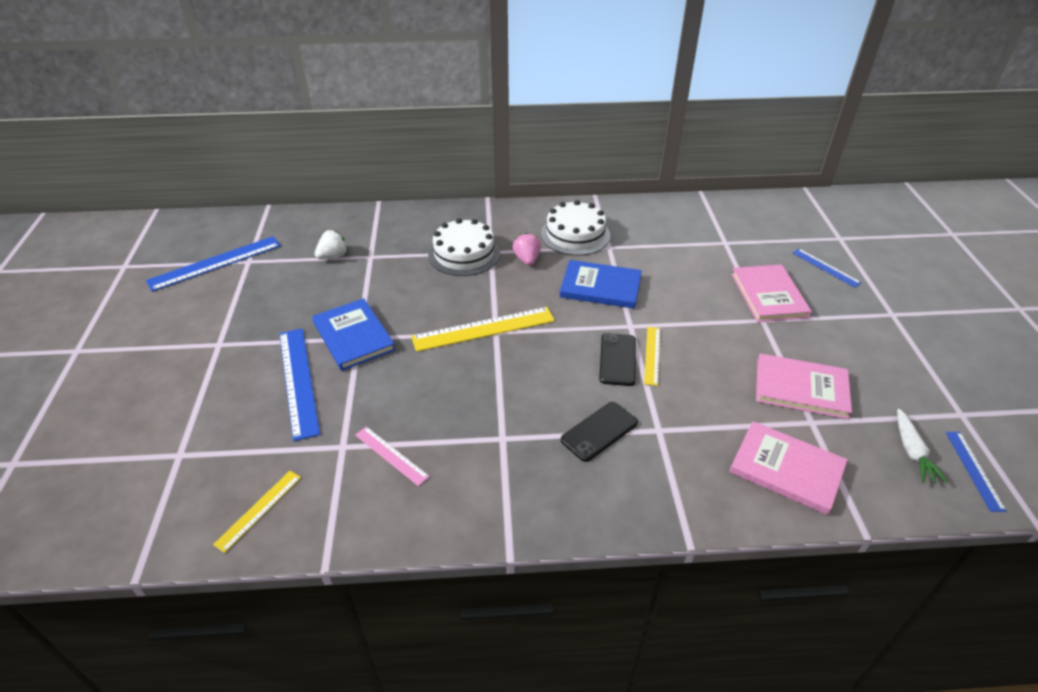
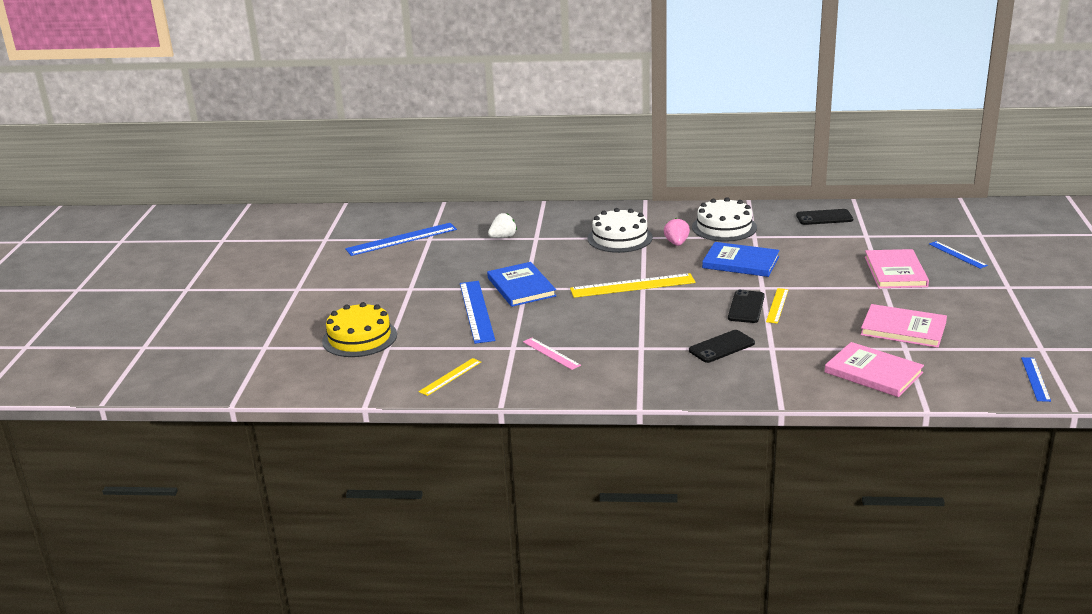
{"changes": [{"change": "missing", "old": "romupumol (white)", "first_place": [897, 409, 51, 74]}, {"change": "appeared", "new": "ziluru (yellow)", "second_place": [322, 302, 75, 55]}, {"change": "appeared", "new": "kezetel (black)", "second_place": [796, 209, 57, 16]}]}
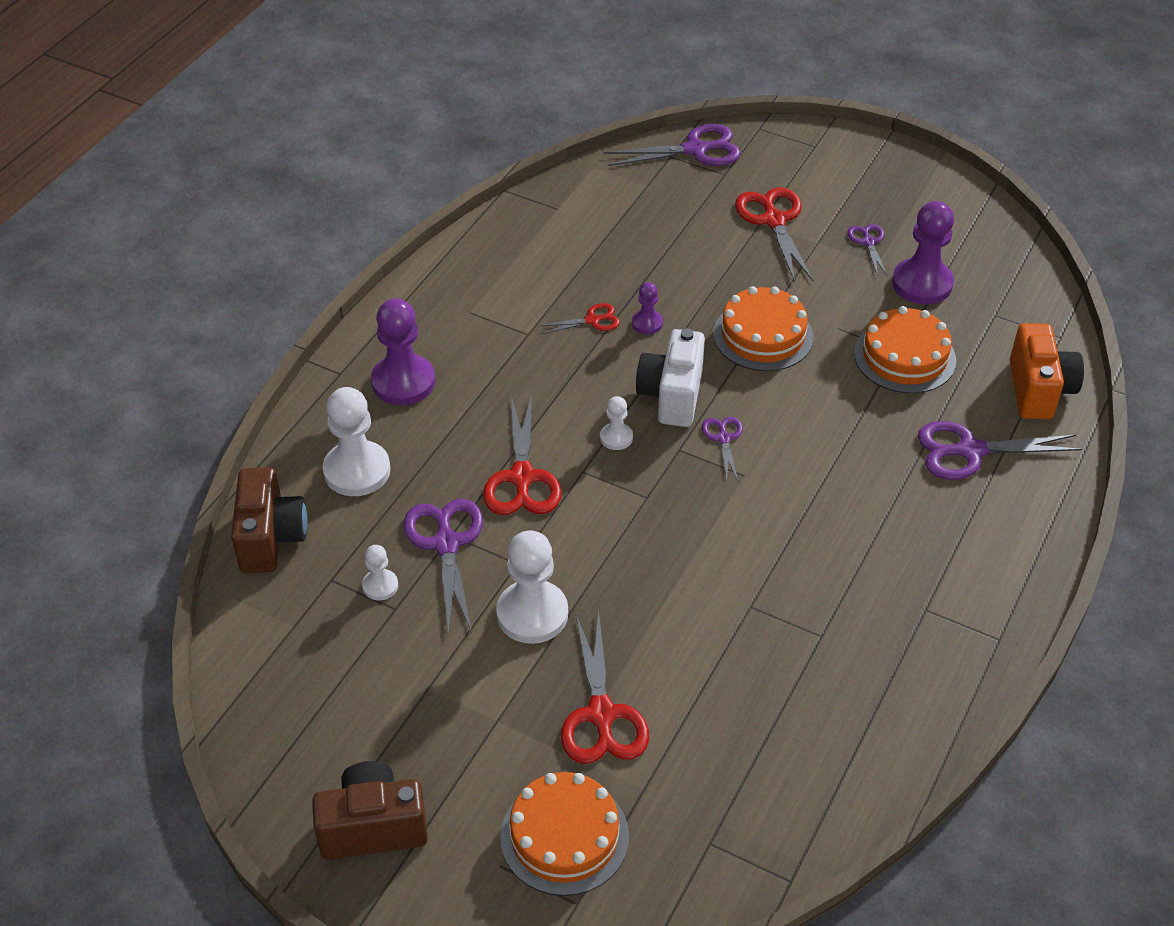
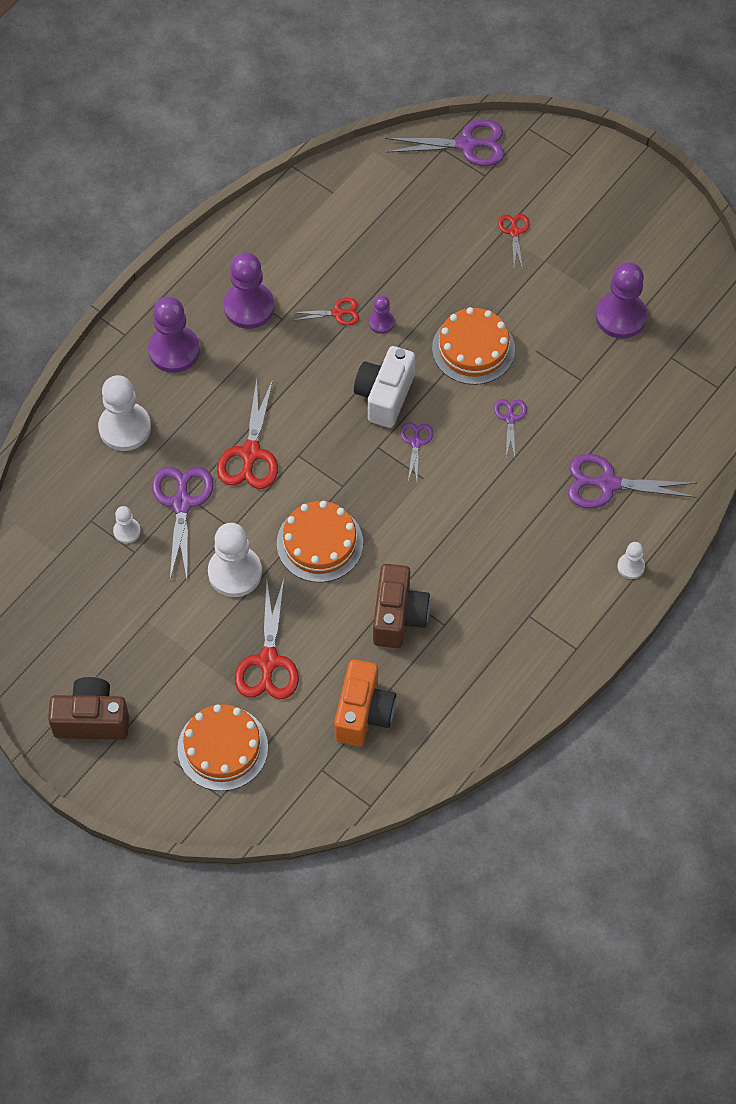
{"changes": [{"change": "appeared", "new": "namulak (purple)", "second_place": [224, 252, 50, 77]}, {"change": "relocated", "old": "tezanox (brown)", "first_place": [231, 467, 77, 106], "second_place": [373, 564, 57, 84]}, {"change": "relocated", "old": "namulak (white)", "first_place": [600, 396, 33, 54], "second_place": [618, 542, 27, 37]}, {"change": "relocated", "old": "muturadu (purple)", "first_place": [847, 224, 41, 52], "second_place": [494, 399, 33, 58]}, {"change": "relocated", "old": "ziluru (orange)", "first_place": [854, 306, 102, 88], "second_place": [277, 501, 86, 81]}, {"change": "relocated", "old": "tezanox (orange)", "first_place": [1010, 323, 74, 96], "second_place": [334, 659, 62, 87]}, {"change": "size", "old": "muturadu (red)", "first_place": [735, 187, 78, 95], "second_place": [498, 214, 32, 55], "factor": 0.54}]}
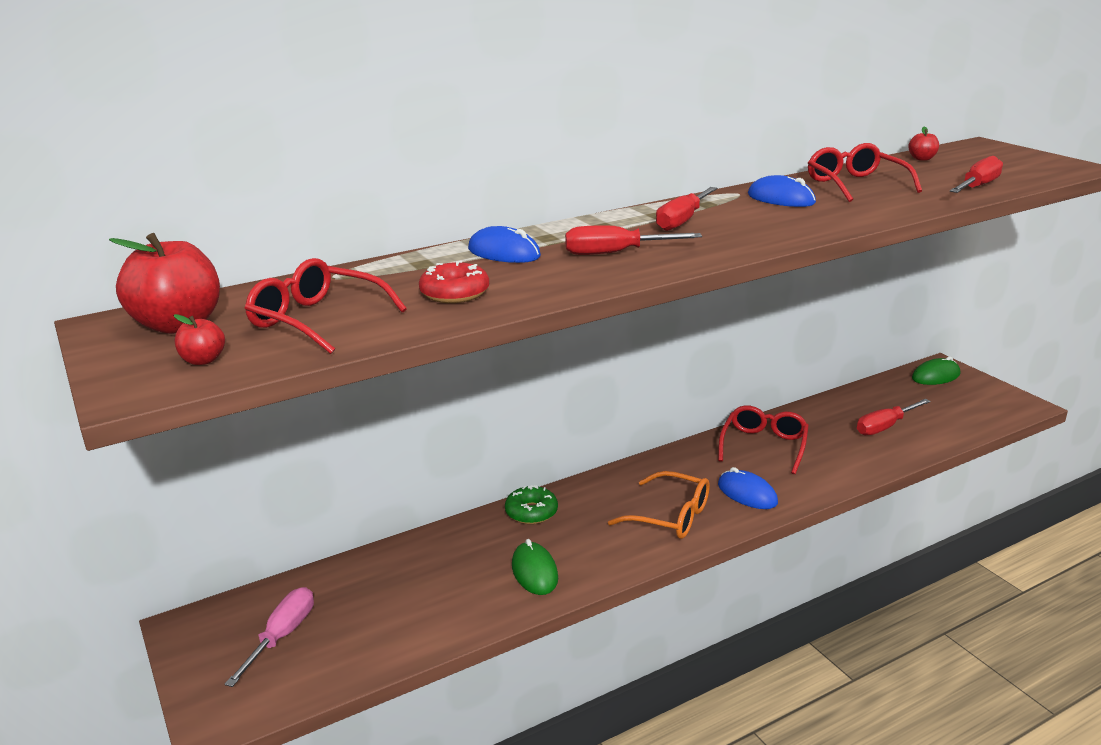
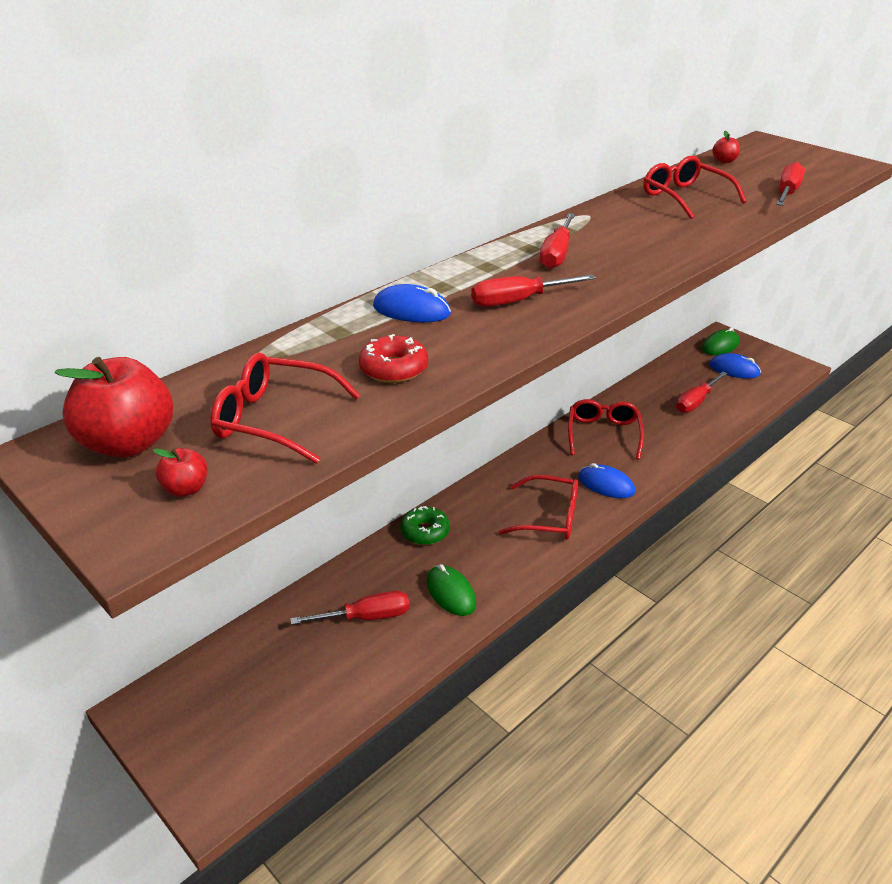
{"changes": [{"change": "missing", "old": "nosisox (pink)", "first_place": [225, 587, 89, 100]}, {"change": "appeared", "new": "nosisox (red)", "second_place": [290, 591, 119, 34]}, {"change": "relocated", "old": "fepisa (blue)", "first_place": [748, 175, 68, 32], "second_place": [709, 353, 52, 26]}, {"change": "colour", "old": "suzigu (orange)", "new": "suzigu (red)", "first_place": [608, 471, 102, 68], "second_place": [498, 475, 80, 65]}]}
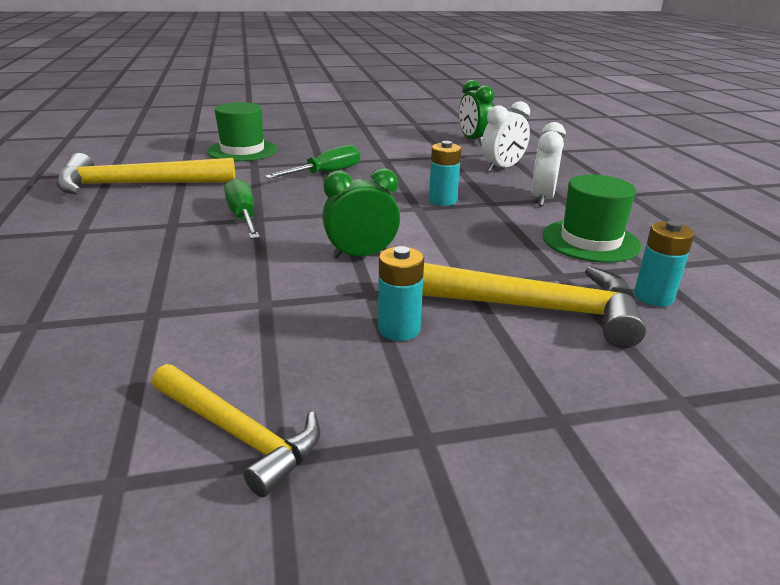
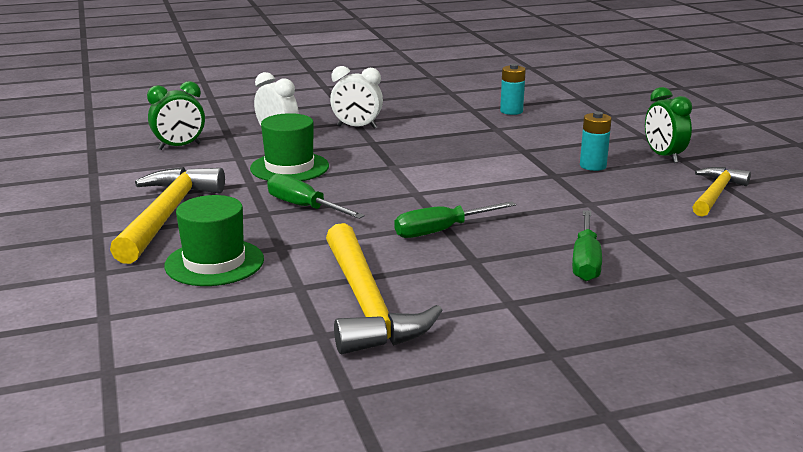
{"changes": [{"change": "missing", "old": "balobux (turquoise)", "first_place": [429, 141, 32, 65]}, {"change": "appeared", "new": "nosisox (green)", "second_place": [572, 210, 30, 71]}, {"change": "relocated", "old": "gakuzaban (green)", "first_place": [322, 168, 78, 91], "second_place": [645, 87, 47, 76]}, {"change": "relocated", "old": "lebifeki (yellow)", "first_place": [422, 263, 224, 85], "second_place": [110, 167, 115, 97]}, {"change": "relocated", "old": "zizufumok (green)", "first_place": [542, 175, 99, 88], "second_place": [250, 113, 79, 68]}]}
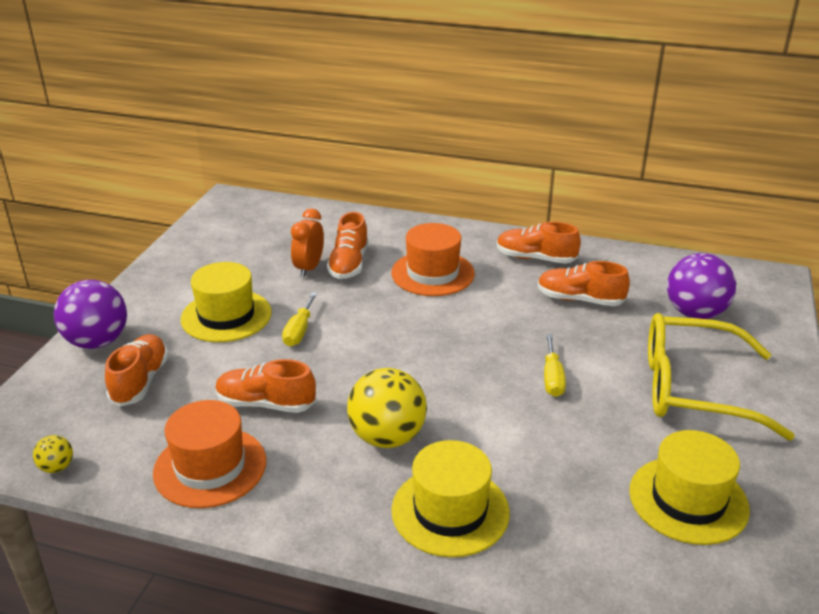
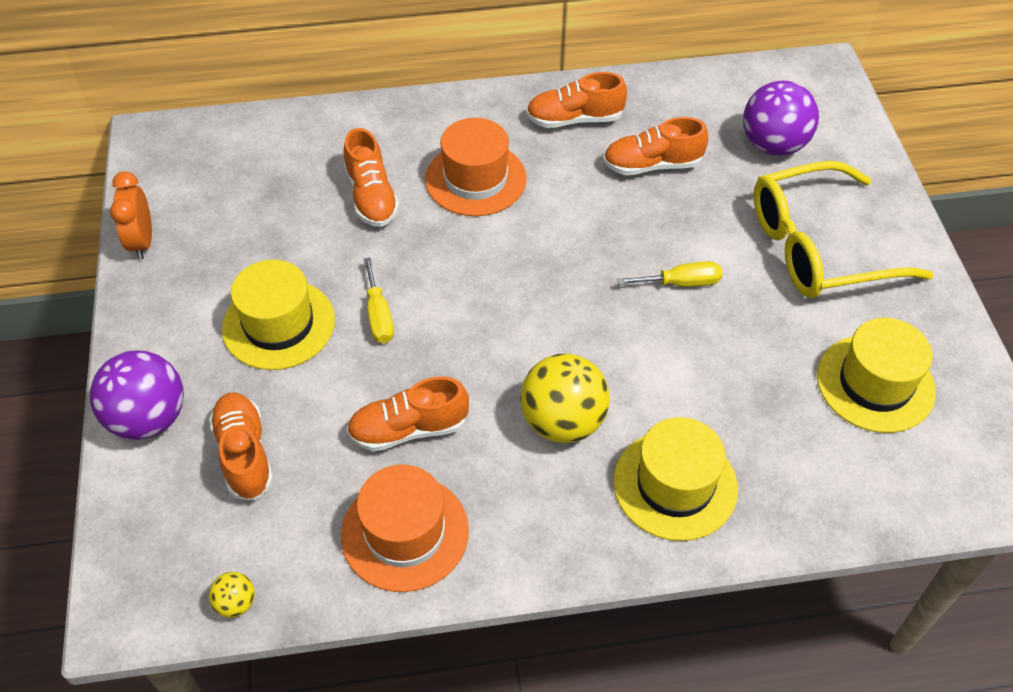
{"changes": [{"change": "relocated", "old": "gakuzaban (orange)", "first_place": [291, 208, 33, 69], "second_place": [110, 171, 42, 89]}, {"change": "spun", "old": "nosisox (yellow)", "first_place": [544, 334, 22, 63], "second_place": [617, 261, 105, 26], "degrees": -75}]}
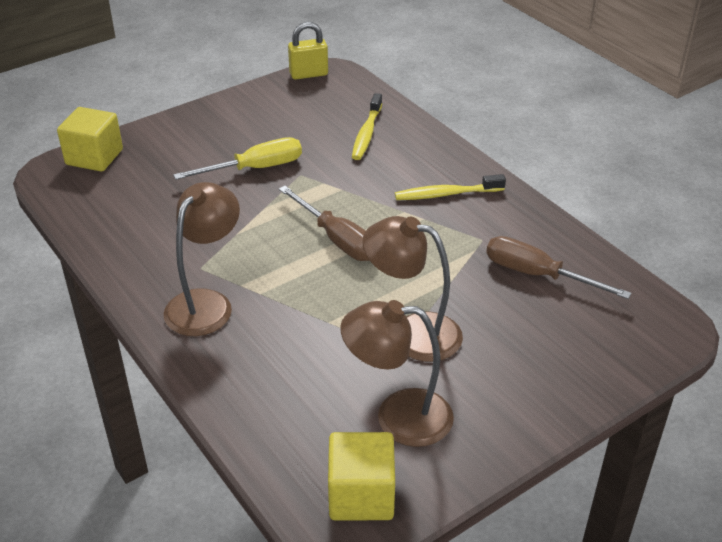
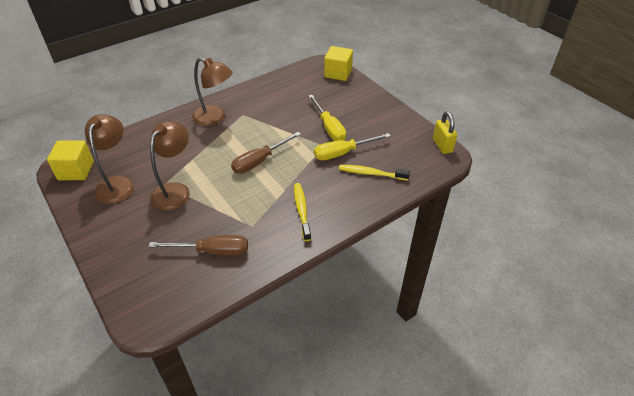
{"changes": [{"change": "appeared", "new": "nosisox (yellow)", "second_place": [314, 133, 77, 27]}, {"change": "spun", "old": "nosisox (brown)", "first_place": [486, 236, 146, 63], "second_place": [148, 235, 100, 21], "degrees": 60}]}
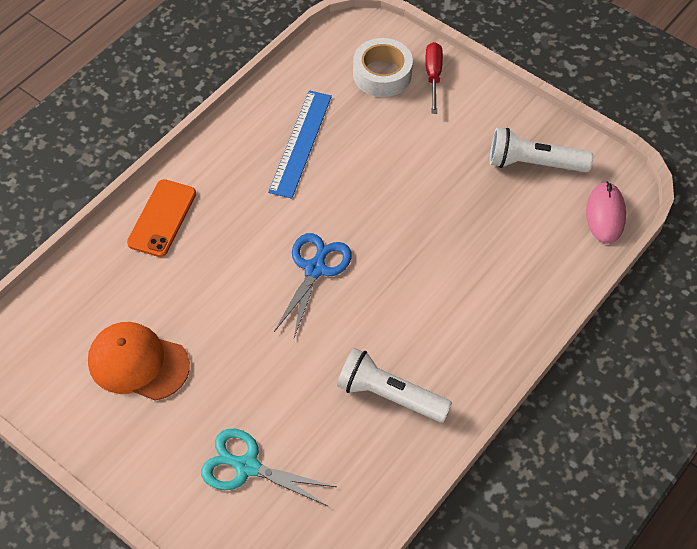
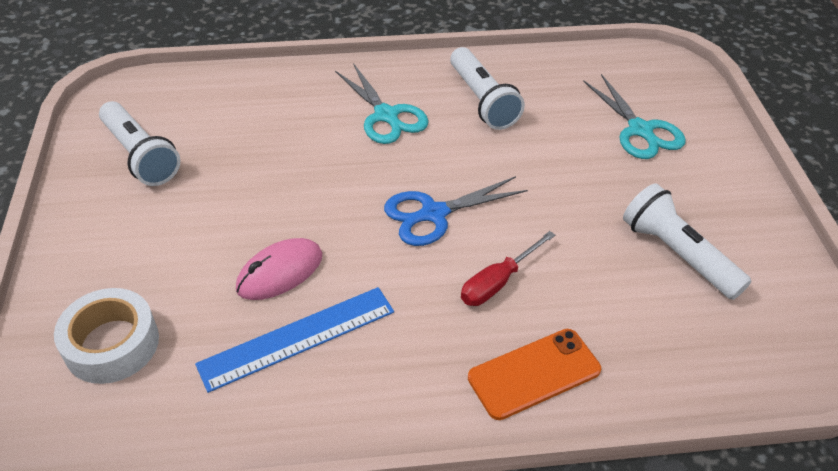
{"changes": [{"change": "appeared", "new": "muturadu (turquoise)", "second_place": [335, 63, 94, 81]}, {"change": "relocated", "old": "nosisox (red)", "first_place": [426, 42, 17, 72], "second_place": [461, 231, 94, 75]}, {"change": "relocated", "old": "fepisa (pink)", "first_place": [586, 181, 40, 63], "second_place": [236, 238, 86, 62]}, {"change": "exchanged", "old": "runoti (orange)", "new": "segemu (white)", "first_place": [88, 322, 102, 79], "second_place": [623, 183, 129, 117]}]}
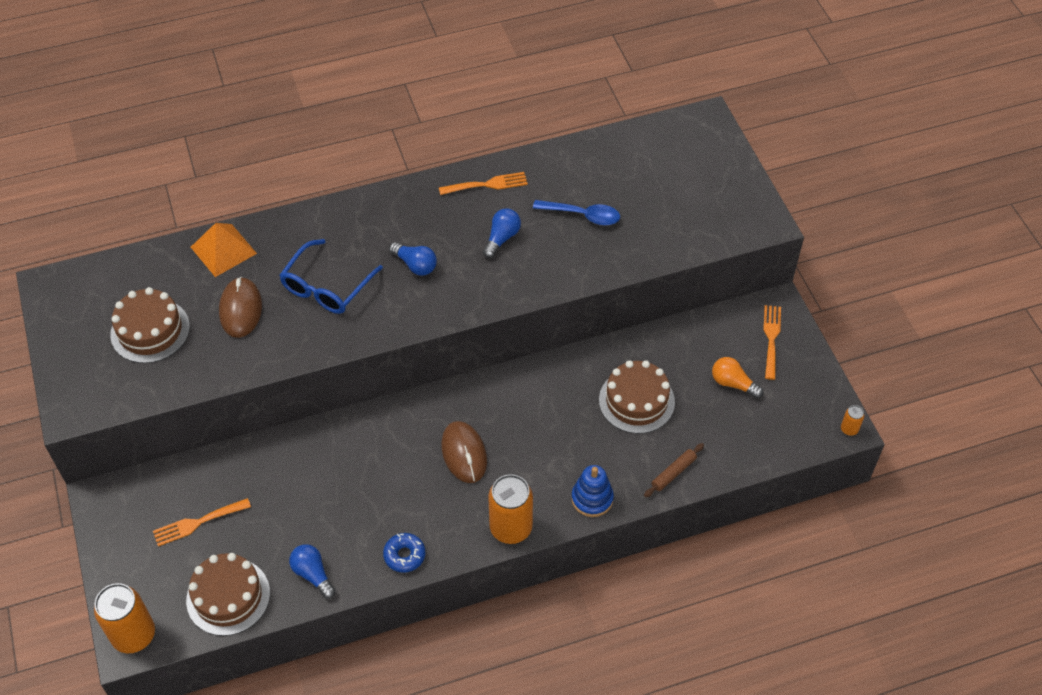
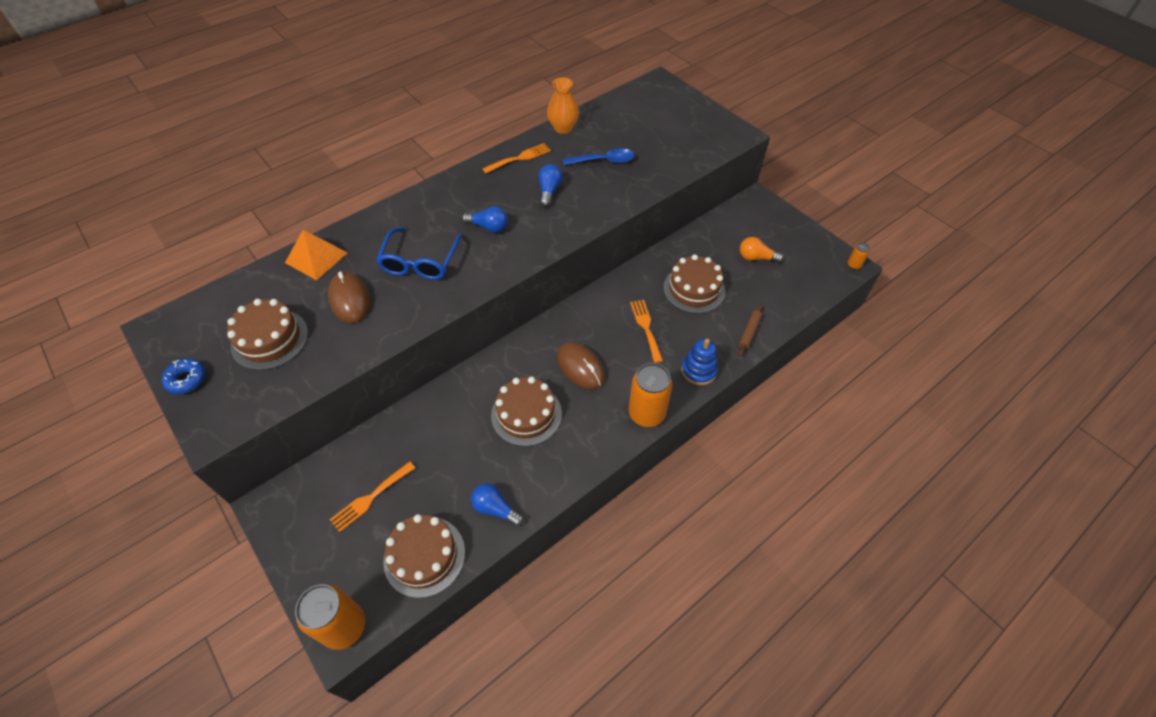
{"changes": [{"change": "appeared", "new": "ziluru (brown)", "second_place": [491, 377, 71, 69]}, {"change": "appeared", "new": "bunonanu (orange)", "second_place": [547, 77, 32, 57]}, {"change": "relocated", "old": "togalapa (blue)", "first_place": [383, 533, 42, 40], "second_place": [162, 358, 44, 36]}, {"change": "relocated", "old": "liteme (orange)", "first_place": [763, 305, 18, 75], "second_place": [630, 300, 33, 63]}]}
